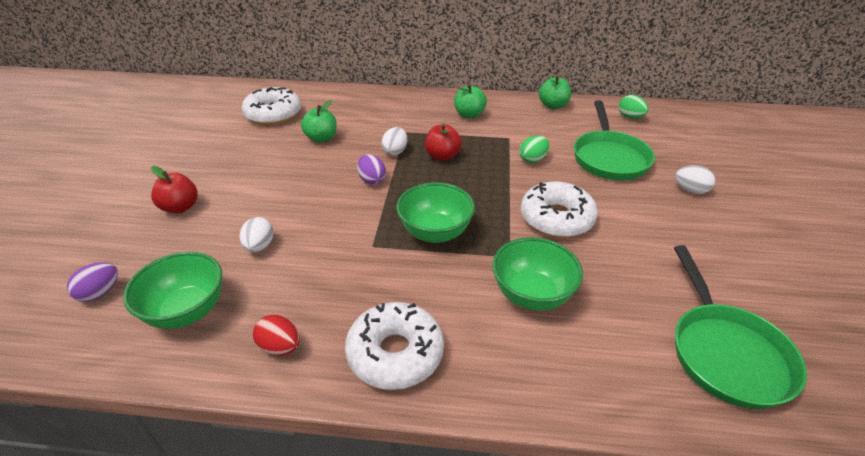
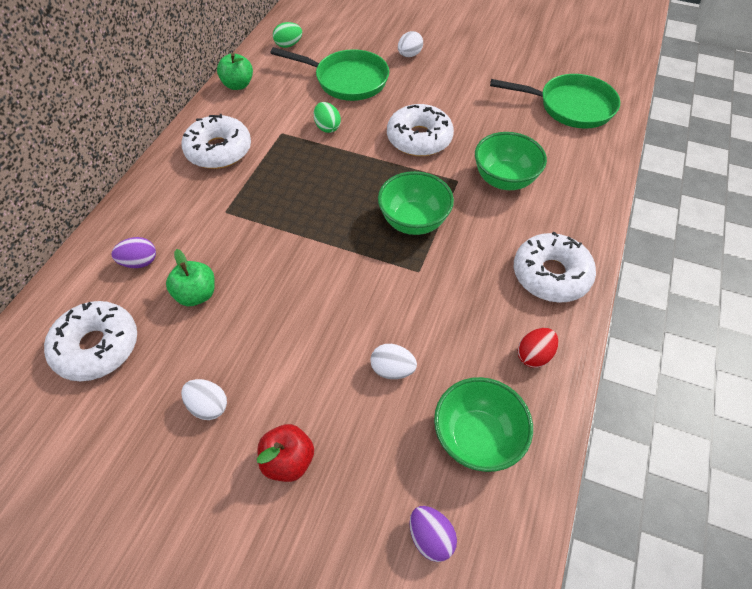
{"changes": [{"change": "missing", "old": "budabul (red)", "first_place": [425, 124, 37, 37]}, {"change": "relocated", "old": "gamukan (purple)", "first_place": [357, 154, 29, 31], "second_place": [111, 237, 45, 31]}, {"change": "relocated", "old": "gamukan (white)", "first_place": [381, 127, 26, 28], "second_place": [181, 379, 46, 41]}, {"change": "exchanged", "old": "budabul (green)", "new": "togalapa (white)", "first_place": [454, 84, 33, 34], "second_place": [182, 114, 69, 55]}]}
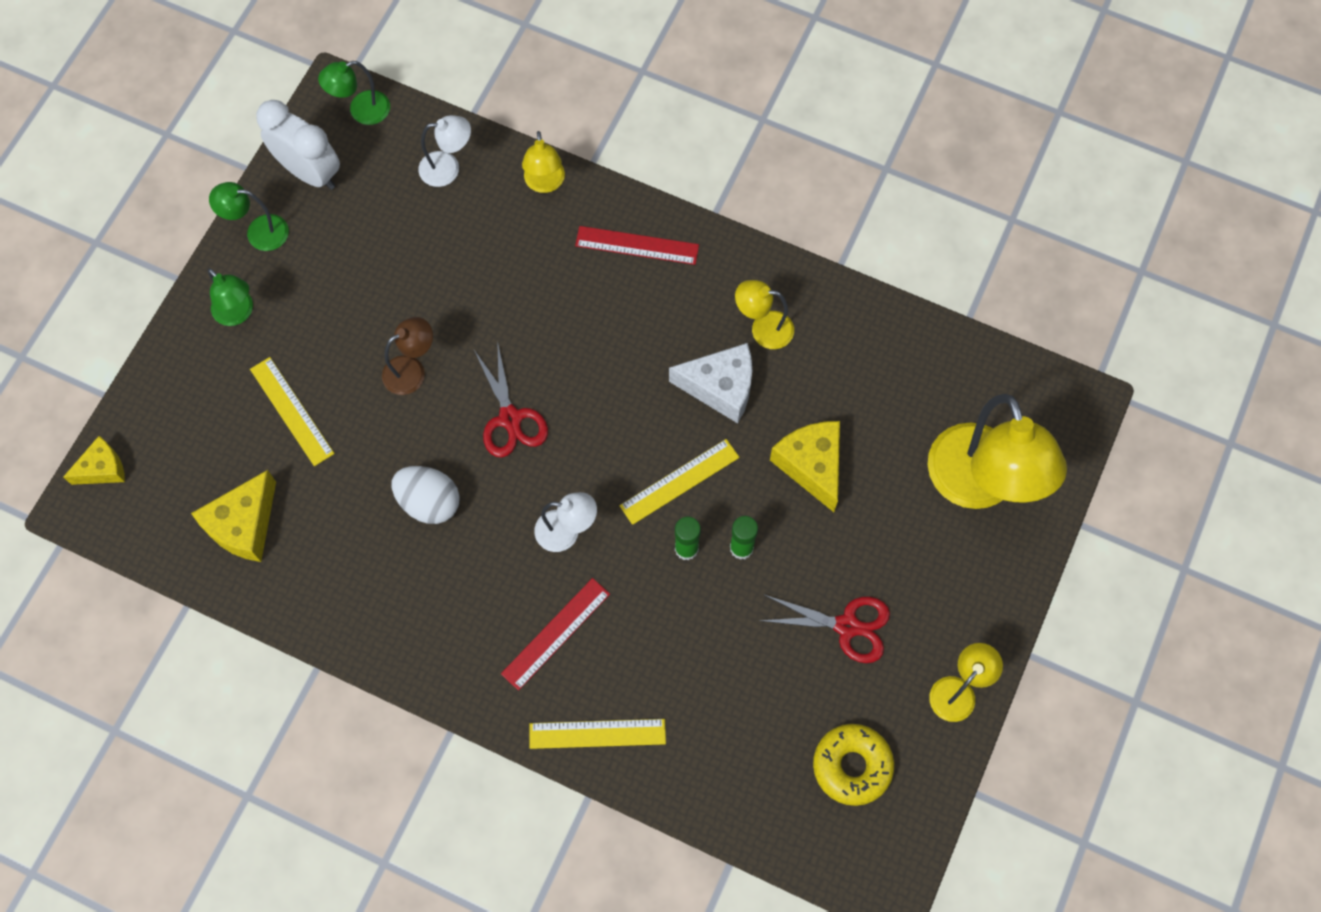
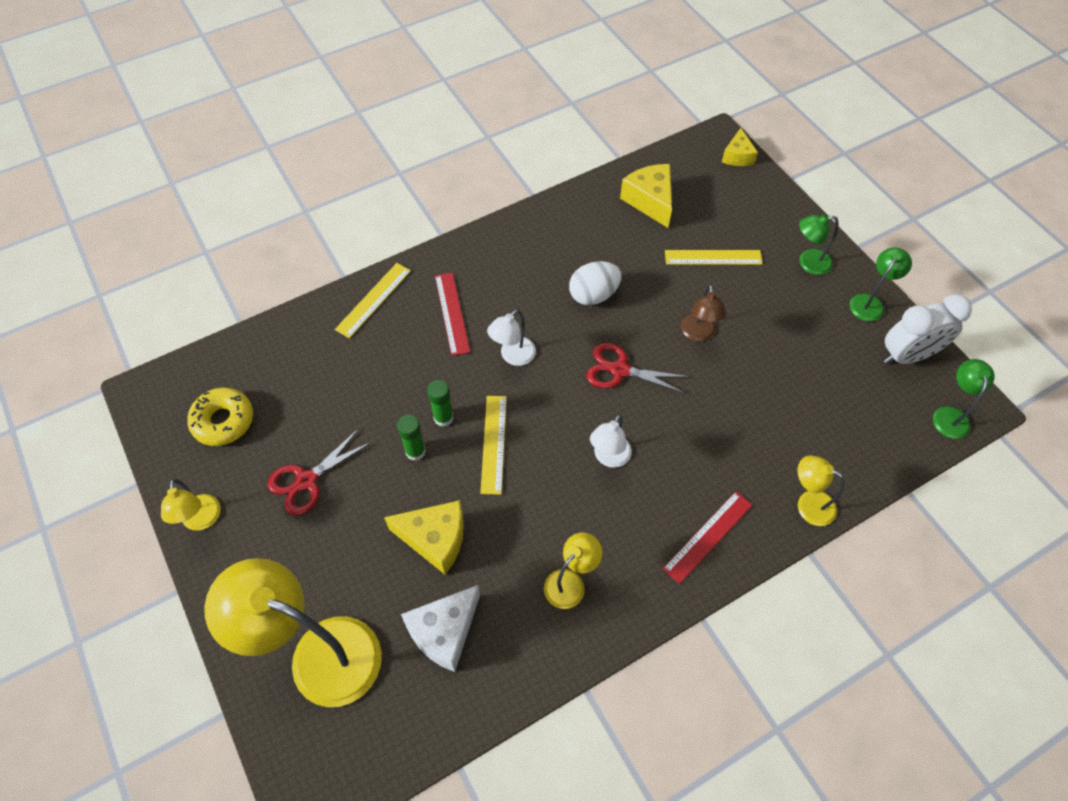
{"changes": [{"change": "relocated", "old": "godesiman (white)", "first_place": [418, 115, 53, 72], "second_place": [590, 414, 42, 54]}, {"change": "relocated", "old": "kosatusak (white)", "first_place": [669, 343, 83, 80], "second_place": [401, 585, 79, 87]}]}
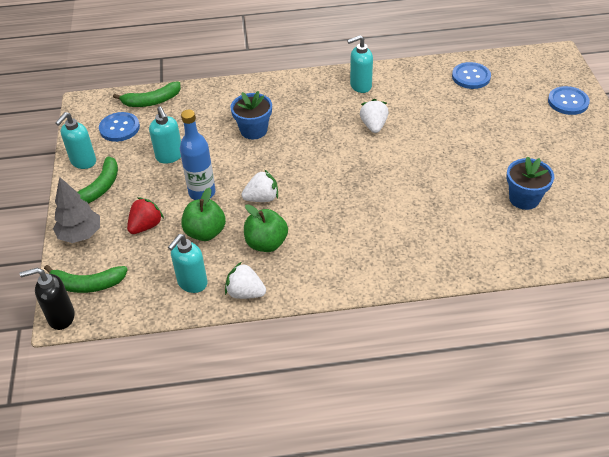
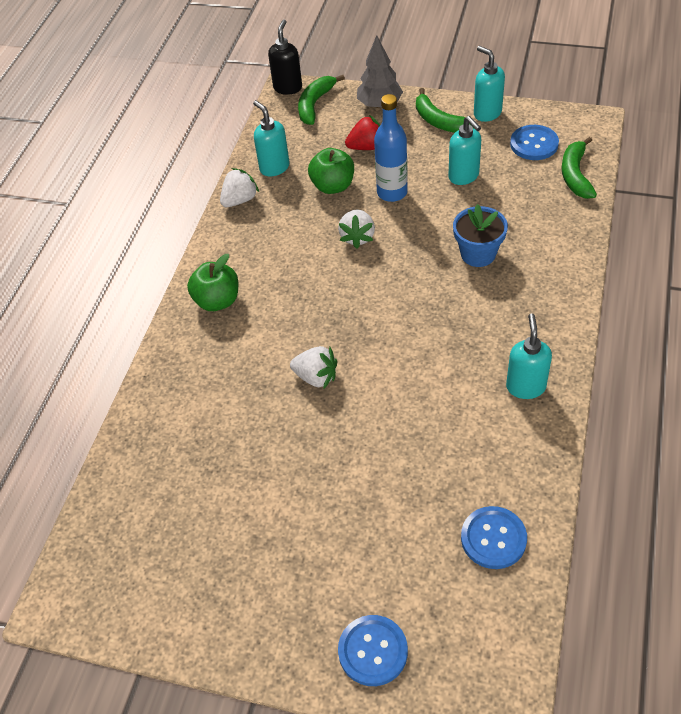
{"changes": [{"change": "missing", "old": "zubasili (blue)", "first_place": [507, 156, 47, 54]}, {"change": "relocated", "old": "budabul (green)", "first_place": [244, 204, 44, 48], "second_place": [187, 254, 51, 57]}, {"change": "relocated", "old": "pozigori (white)", "first_place": [360, 99, 29, 34], "second_place": [290, 346, 47, 42]}, {"change": "spun", "old": "pozigori (red)", "first_place": [127, 197, 37, 37], "second_place": [345, 115, 35, 35], "degrees": -75}, {"change": "spun", "old": "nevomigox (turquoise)", "first_place": [149, 106, 32, 58], "second_place": [448, 116, 33, 69], "degrees": -120}]}
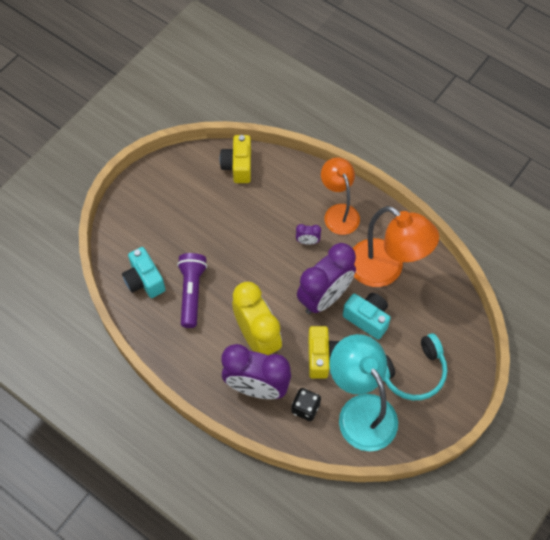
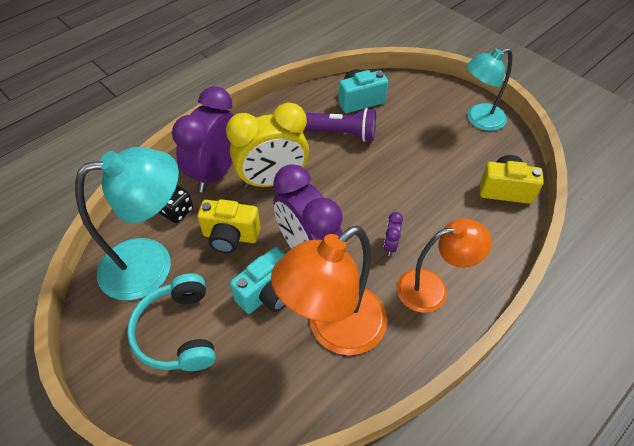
{"changes": [{"change": "appeared", "new": "godesiman (turquoise)", "second_place": [466, 48, 46, 83]}]}
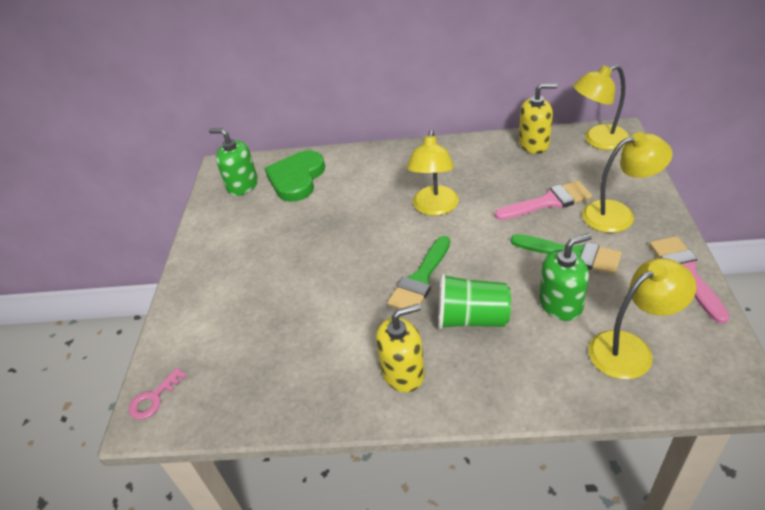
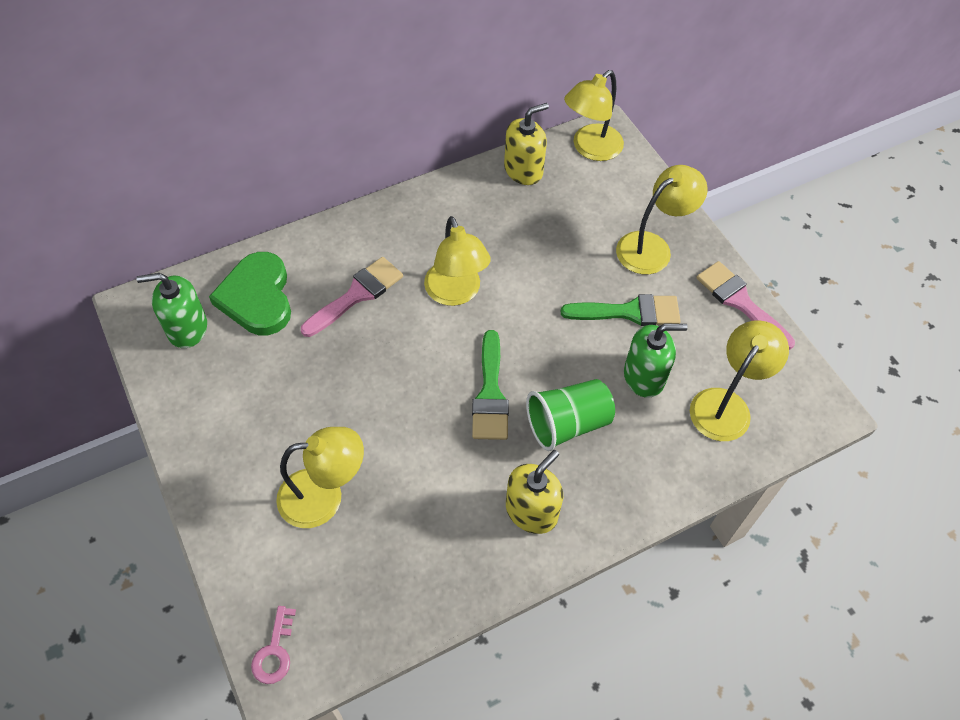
{"changes": [{"change": "appeared", "new": "godesiman (yellow)", "second_place": [276, 427, 88, 101]}, {"change": "relocated", "old": "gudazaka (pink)", "first_place": [495, 181, 97, 39], "second_place": [301, 257, 102, 80]}, {"change": "spun", "old": "nevomigox (green)", "first_place": [539, 233, 53, 88], "second_place": [624, 324, 64, 74], "degrees": 45}]}
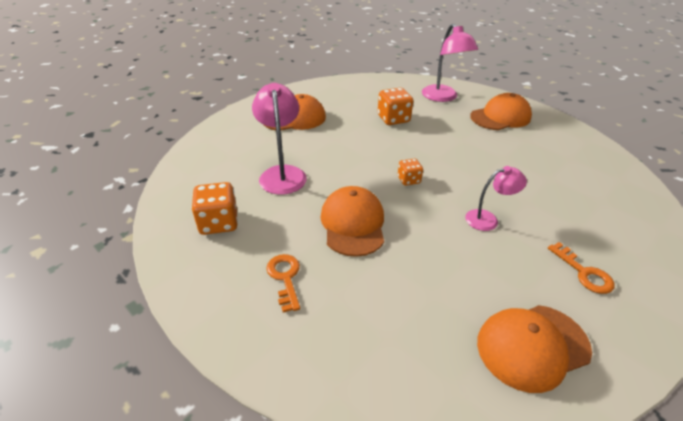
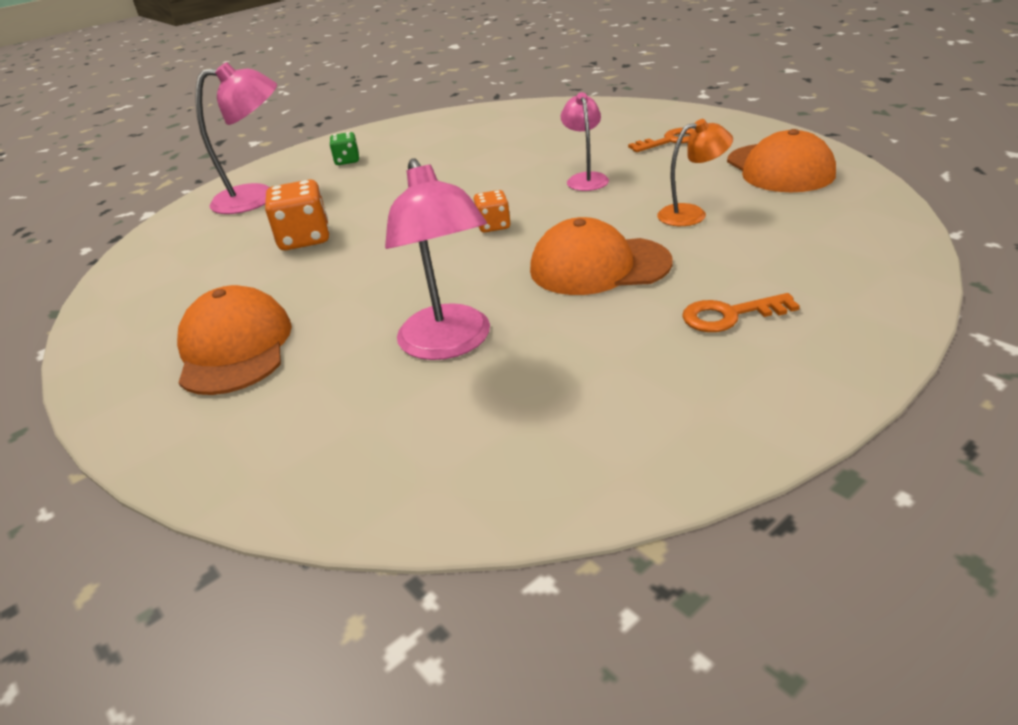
{"changes": [{"change": "missing", "old": "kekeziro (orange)", "first_place": [192, 182, 46, 53]}, {"change": "appeared", "new": "godesiman (orange)", "second_place": [657, 119, 76, 107]}, {"change": "exchanged", "old": "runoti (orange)", "new": "kekeziro (green)", "first_place": [470, 93, 62, 37], "second_place": [330, 132, 29, 33]}, {"change": "spun", "old": "godesiman (pink)", "first_place": [252, 83, 55, 112], "second_place": [385, 158, 105, 202], "degrees": -105}]}
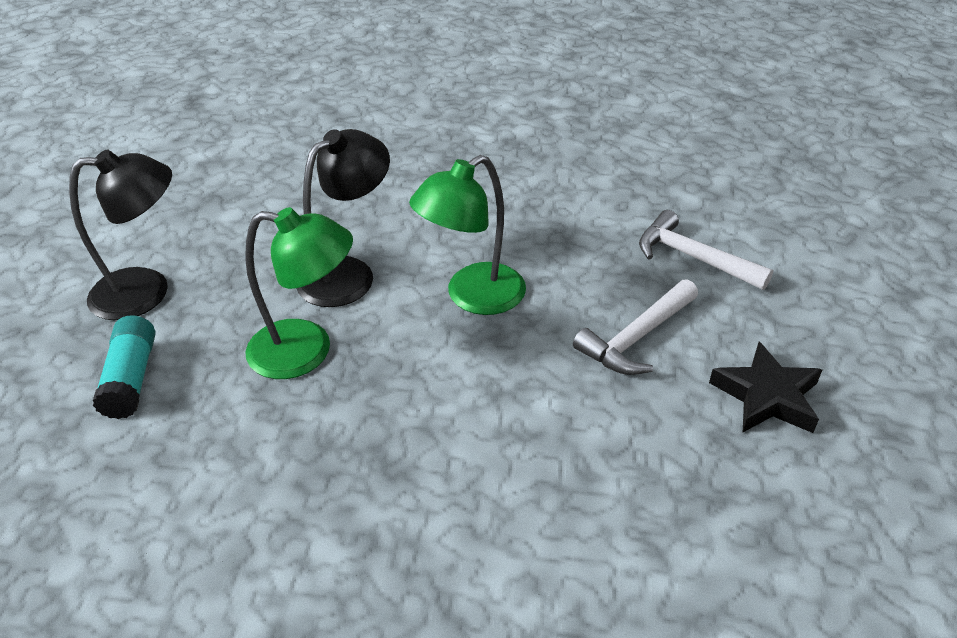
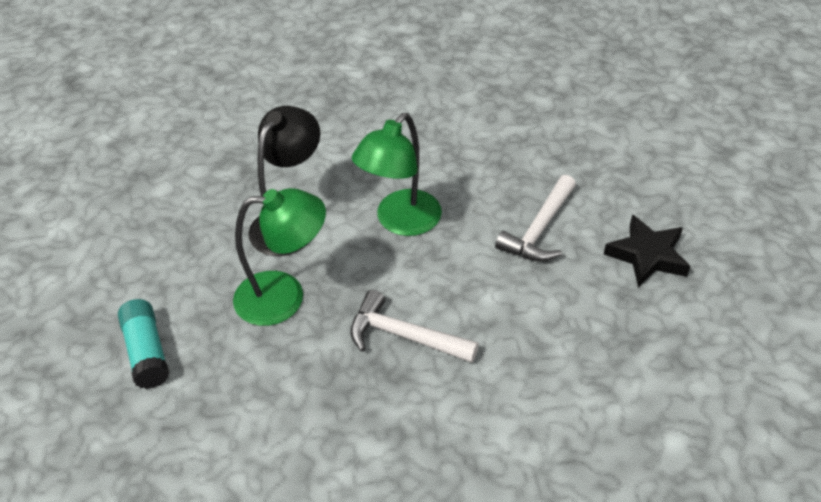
{"changes": [{"change": "missing", "old": "godesiman (black)", "first_place": [69, 150, 103, 170]}, {"change": "relocated", "old": "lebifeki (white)", "first_place": [639, 210, 134, 80], "second_place": [351, 290, 128, 73]}]}
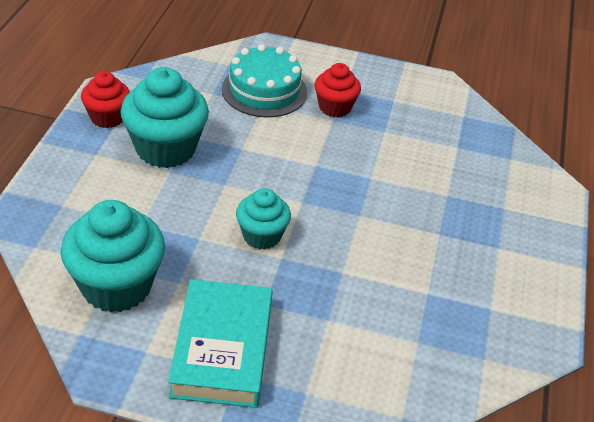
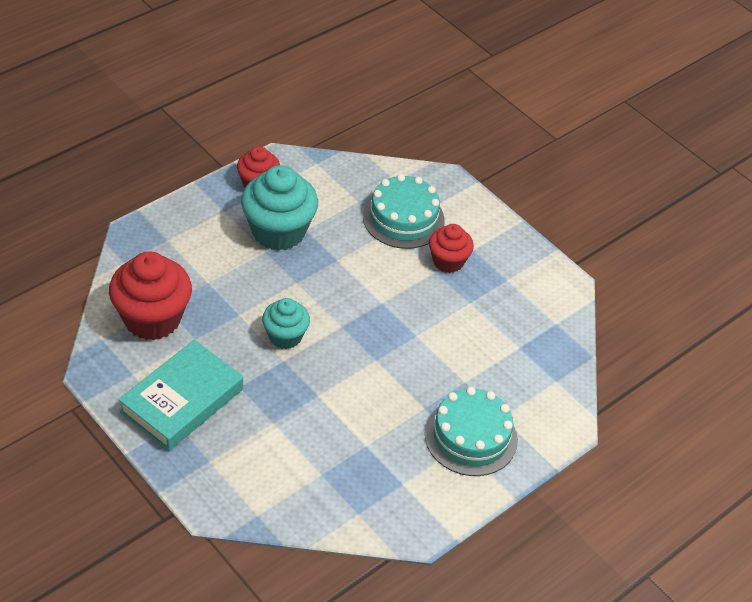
{"changes": [{"change": "appeared", "new": "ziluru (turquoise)", "second_place": [425, 387, 93, 89]}, {"change": "colour", "old": "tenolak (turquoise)", "new": "tenolak (red)", "first_place": [60, 200, 105, 113], "second_place": [109, 251, 83, 89]}]}
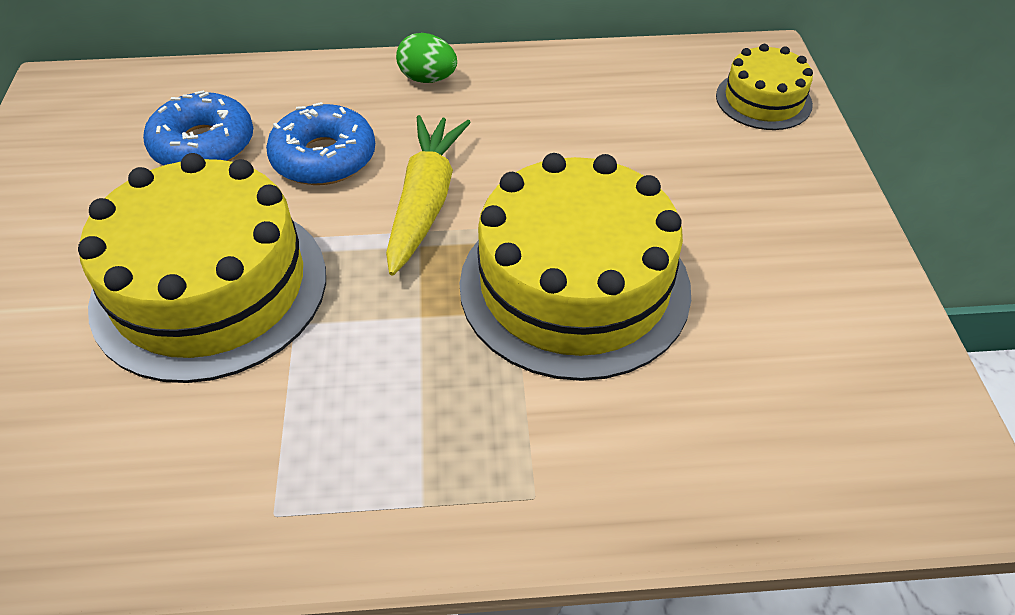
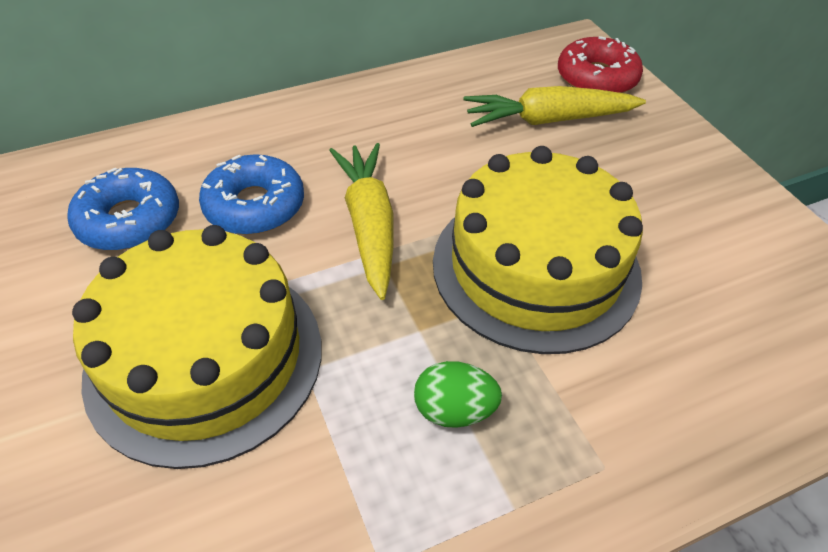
{"changes": [{"change": "appeared", "new": "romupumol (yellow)", "second_place": [464, 86, 182, 41]}, {"change": "relocated", "old": "gamukan (green)", "first_place": [396, 33, 61, 50], "second_place": [414, 361, 88, 67]}, {"change": "exchanged", "old": "ziluru (yellow)", "new": "togalapa (red)", "first_place": [716, 44, 97, 86], "second_place": [558, 36, 85, 57]}]}
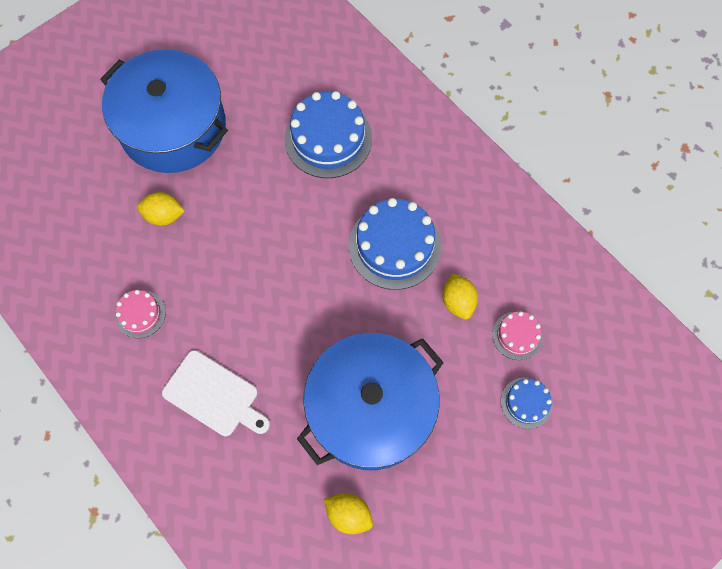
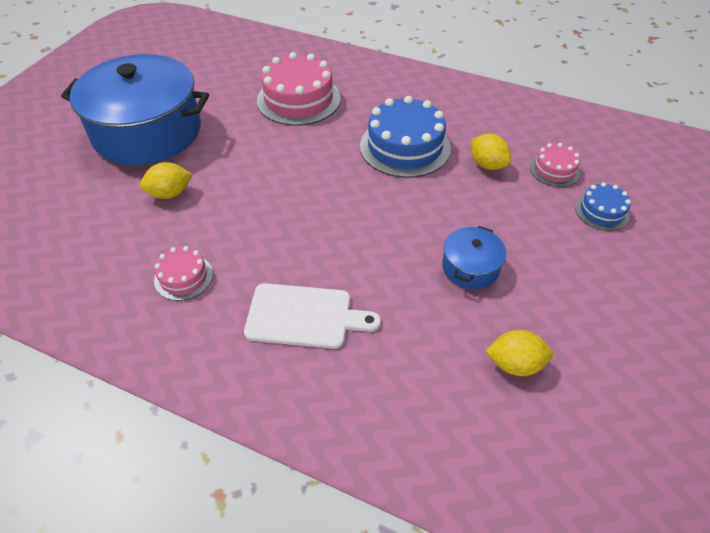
{"changes": [{"change": "colour", "old": "ziluru (blue)", "new": "ziluru (pink)", "first_place": [285, 91, 87, 87], "second_place": [257, 52, 83, 74]}, {"change": "size", "old": "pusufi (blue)", "first_place": [297, 333, 147, 137], "second_place": [442, 226, 64, 63], "factor": 0.43}]}
